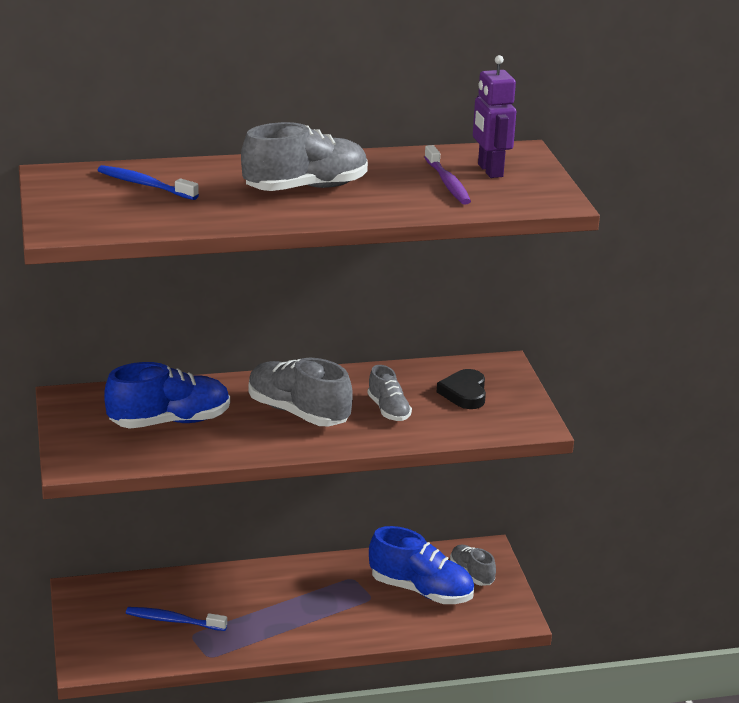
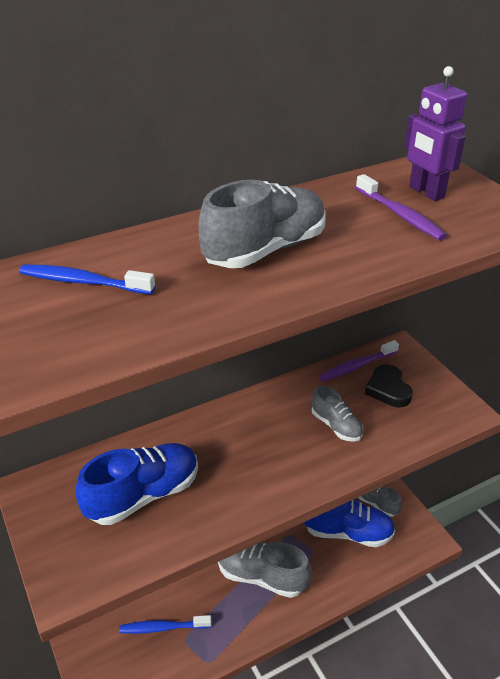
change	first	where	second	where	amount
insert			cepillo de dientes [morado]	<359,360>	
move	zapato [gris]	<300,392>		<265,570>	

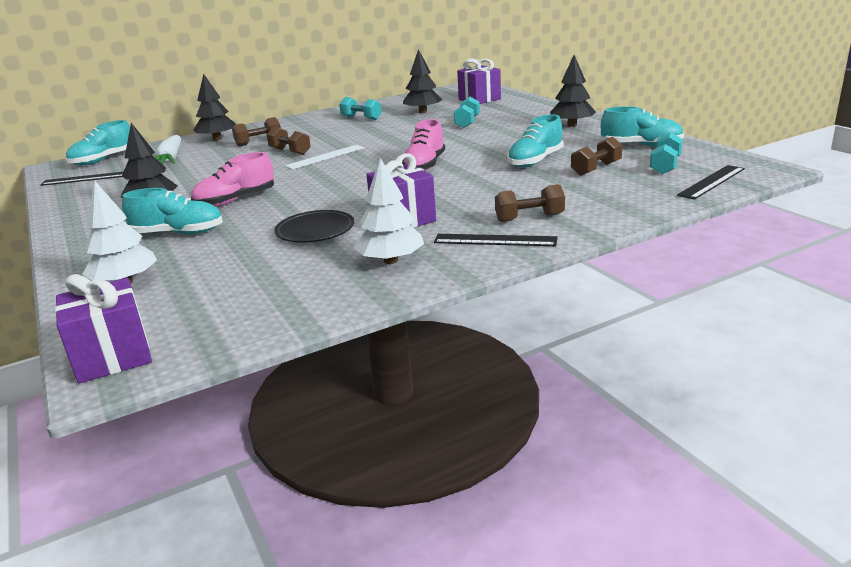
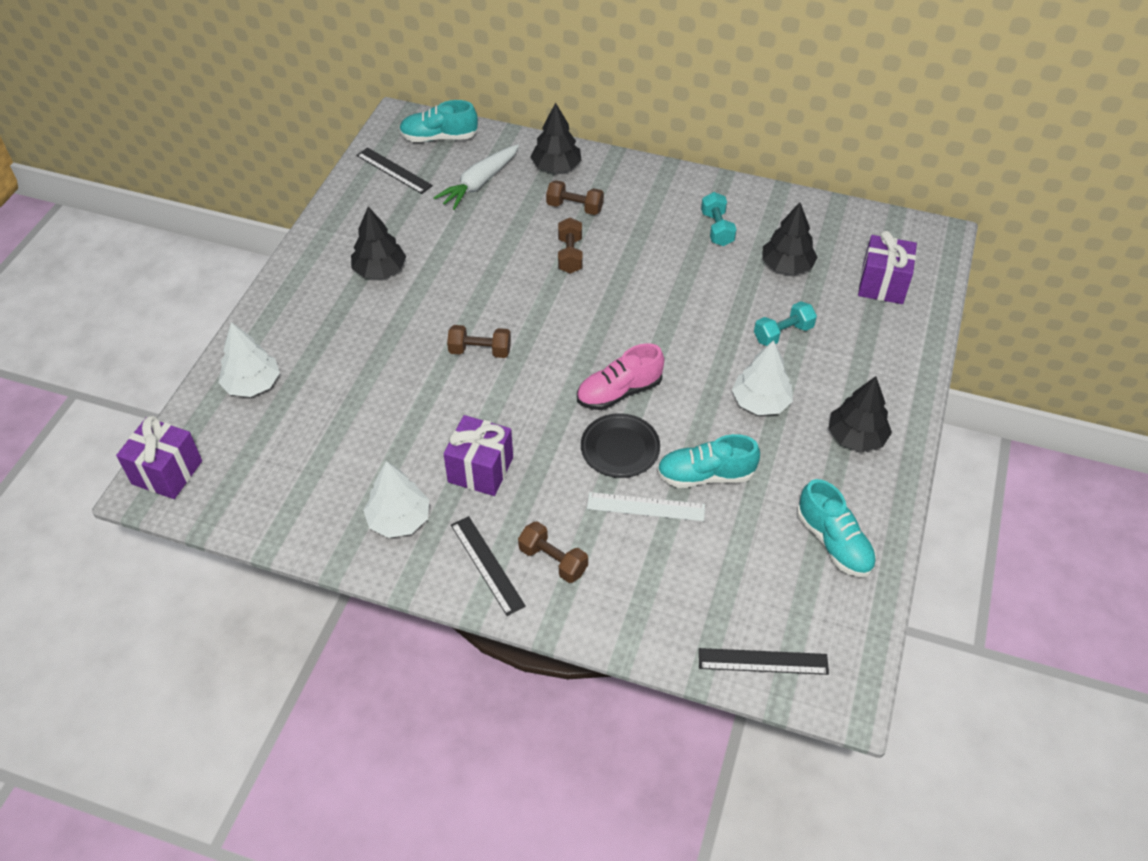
change	first	where	second	where	amount
delete	zapato [turquesa]	<172,211>			
delete	zapato [rosa]	<232,179>			
delete	mancuerna [turquesa]	<666,153>			
insert			árbol [blanco]	<762,377>	
move	plato [negro]	<314,226>		<620,445>	
move	regla [blanco]	<325,157>		<646,506>	
move	mancuerna [marrón]	<597,156>		<479,341>	

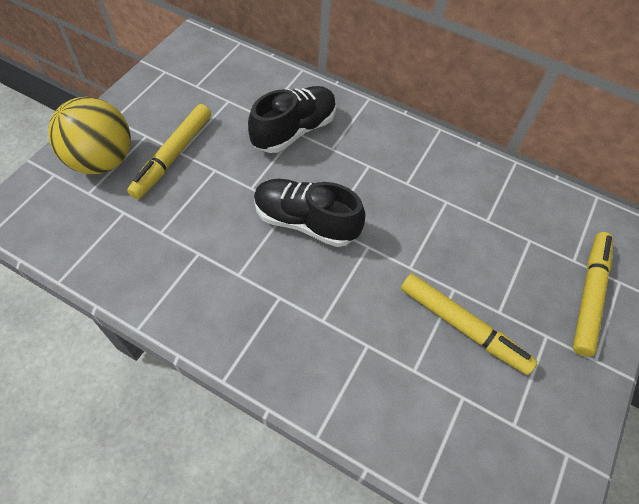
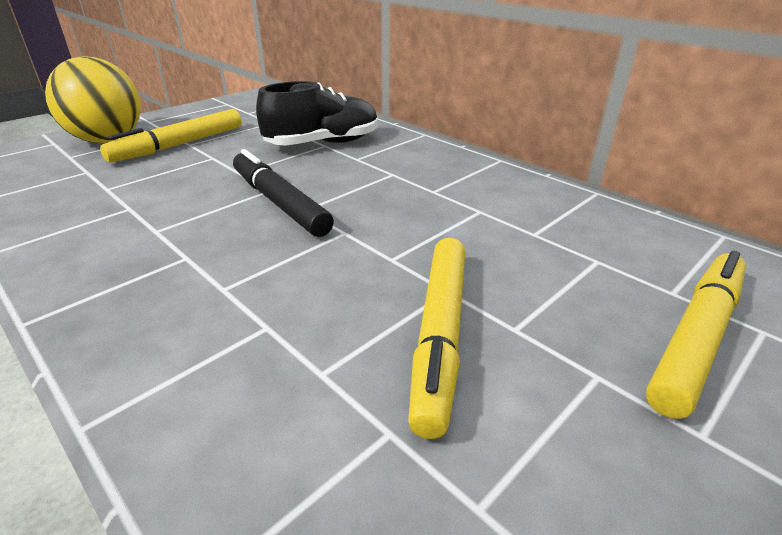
change	first	where	second	where	amount
replace	zapato [negro]	<310,213>	rotulador [negro]	<283,193>	
rotate	rotulador [amarillo]	<469,324>		<436,338>	45 degrees clockwise

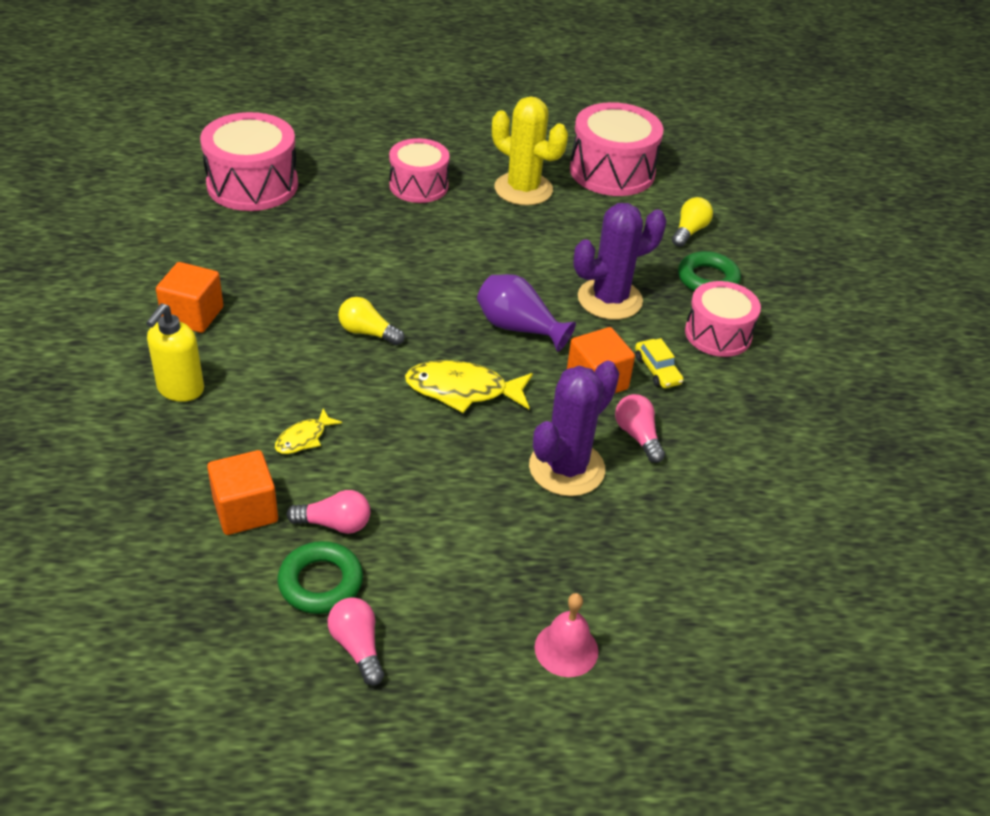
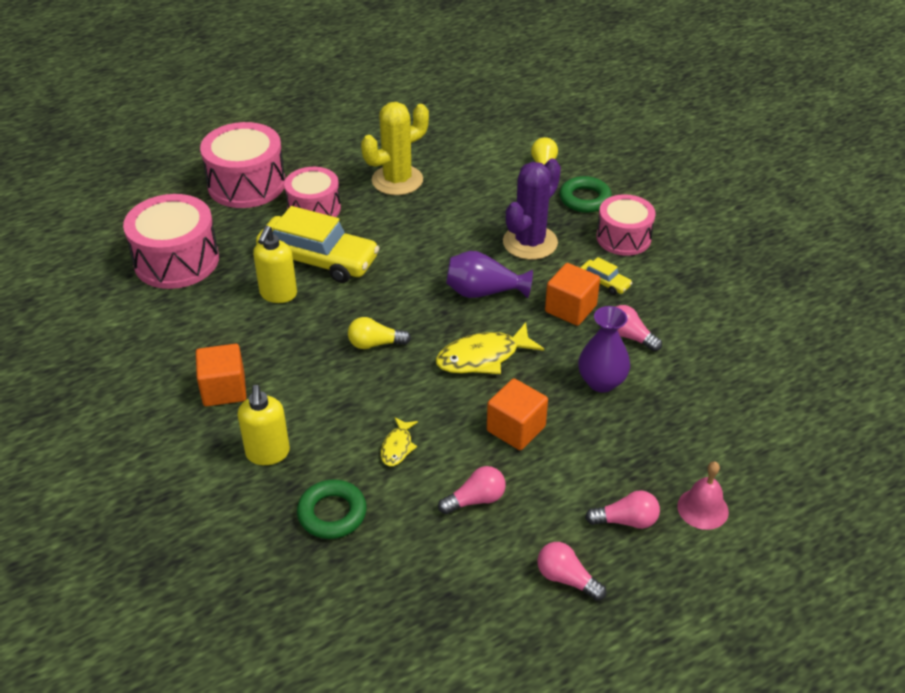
change	first	where	second	where	amount
insert			dispensador de jabón [amarillo]	<275,264>	
insert			coche [amarillo]	<317,244>	
insert			bombilla [rosa]	<622,509>	
move	cubo [naranja]	<242,492>		<517,414>	
move	anillo [verde]	<320,577>		<332,509>	
move	tambor [rosa]	<617,149>		<242,165>	
replace	cactus [morado]	<574,428>	florero [morado]	<604,349>	
rotate	cactus [amarillo]	<530,151>		<395,148>	45 degrees counterclockwise

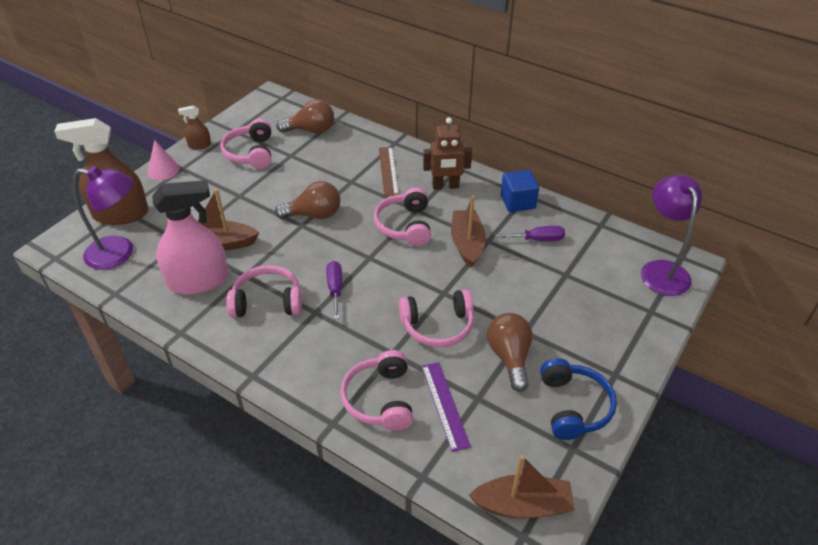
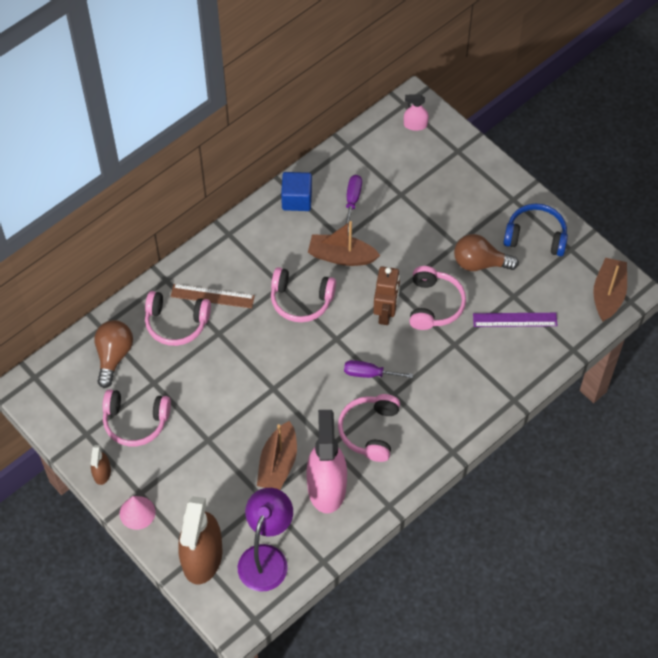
change	first	where	second	where	amount
delete	bombilla [marrón]	<308,200>			
move	auriculares [rosa]	<376,390>		<178,318>	
move	robot [marrón]	<447,153>		<386,295>	
replace	lámpara [morado]	<671,235>	pulverizador [rosa]	<416,112>	

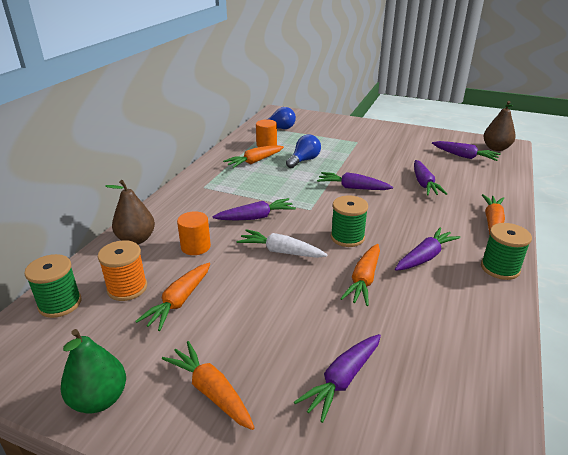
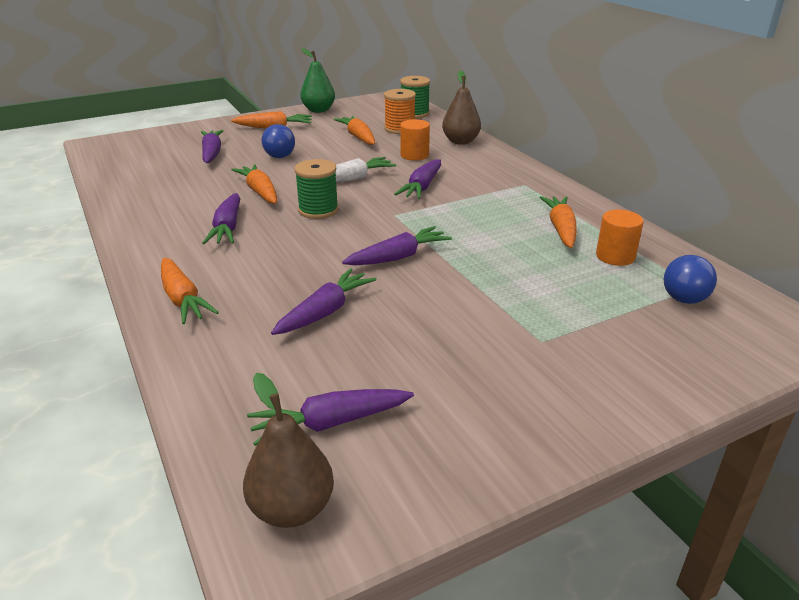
change	first	where	second	where	amount
delete	carrete [verde]	<506,251>			
move	bombilla [azul]	<303,151>		<278,141>	
rotate	zanahoria [morado]	<430,177>		<324,301>	90 degrees clockwise

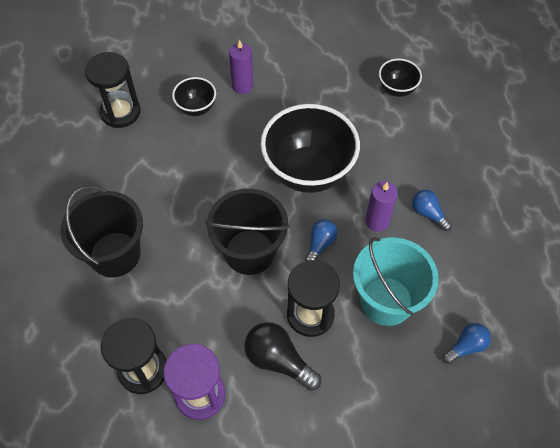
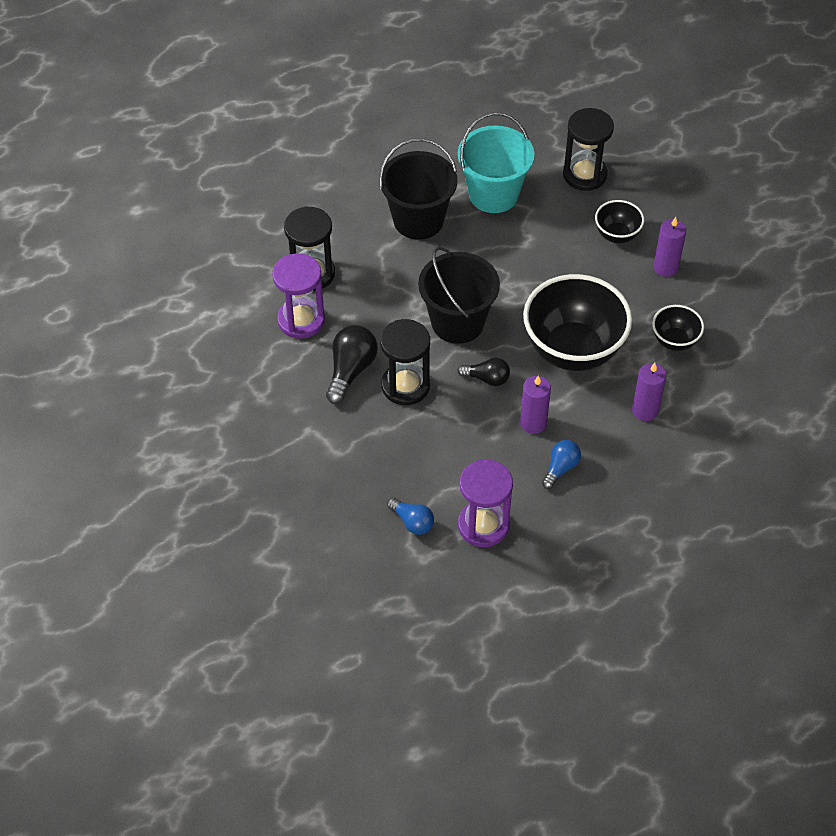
change	first	where	second	where	amount
insert			reloj de arena [morado]	<485,503>	
insert			vela [morado]	<649,392>	
move	balde [turquesa]	<396,281>		<496,162>	
move	cuenco [negro]	<400,77>		<678,328>	
recolor	bombilla [azul]	<321,240>	bombilla [negro]	<483,372>	

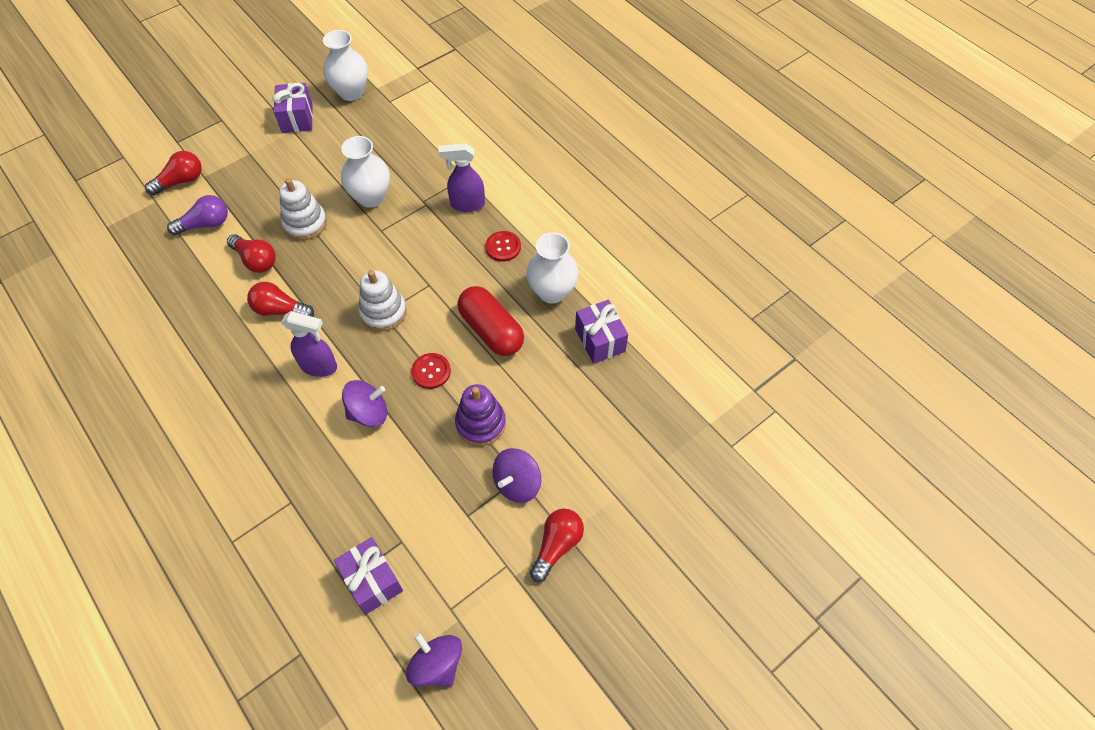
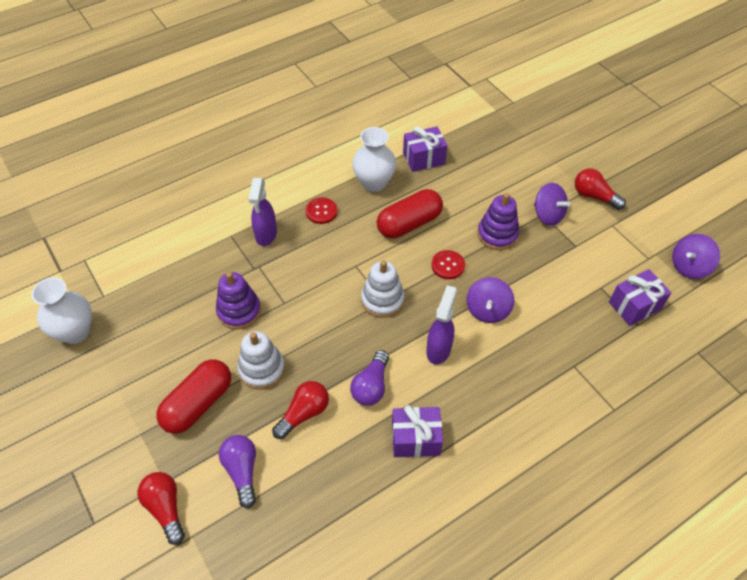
change	first	where	second	where	amount
insert			cápsula [rojo]	<193,397>	
move	regalo [morado]	<292,108>		<417,431>	
replace	florero [blanco]	<365,172>	juguete apilable [morado]	<238,301>	
recolor	bombilla [rojo]	<280,299>	bombilla [morado]	<369,378>	
rotate	peonza [morado]	<364,403>		<490,300>	150 degrees counterclockwise

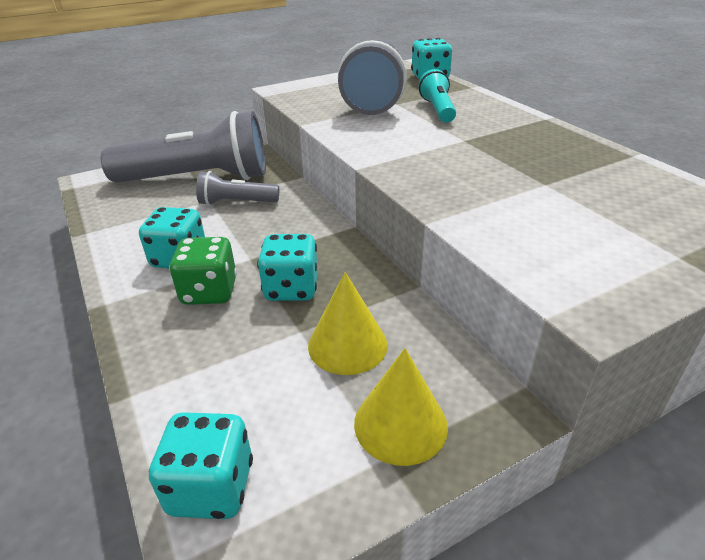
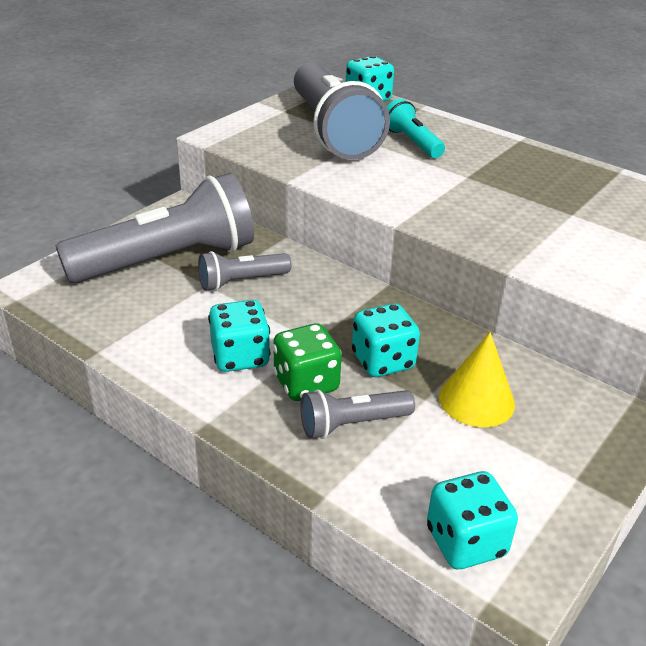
change	first	where	second	where	amount
delete	cono [amarillo]	<401,407>			
insert			lámpara de mano [gris]	<357,414>	

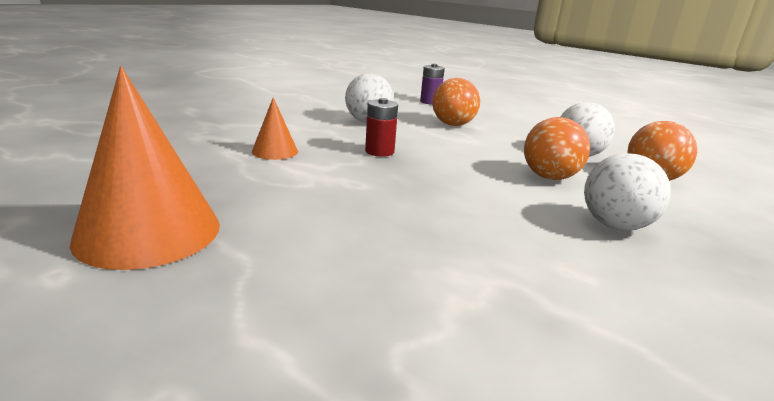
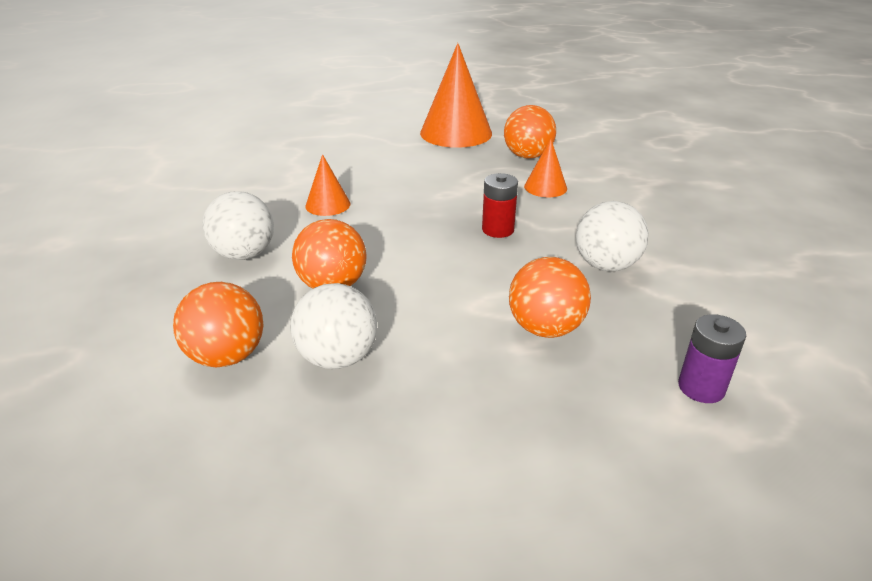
change	first	where	second	where	amount
insert			cono [naranja]	<328,185>	
insert			pelota [naranja]	<530,132>	

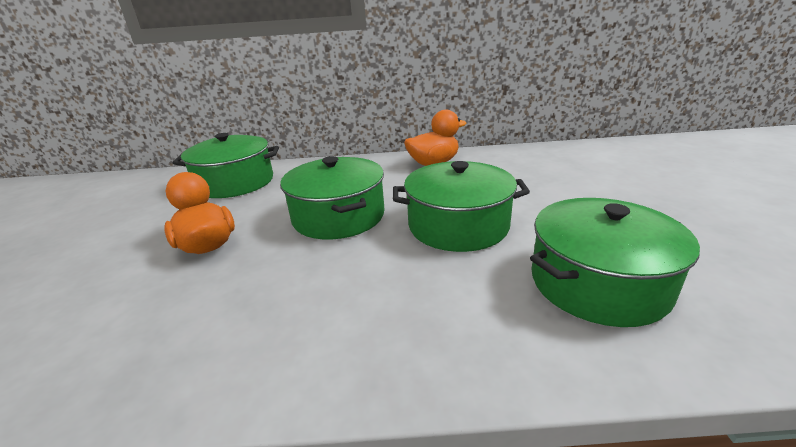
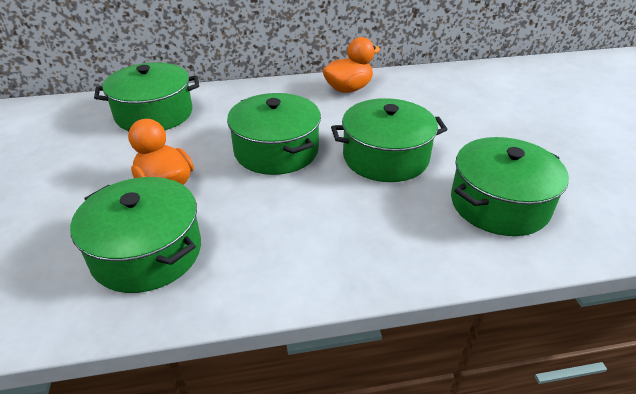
change	first	where	second	where	amount
insert			olla [verde]	<135,235>	

